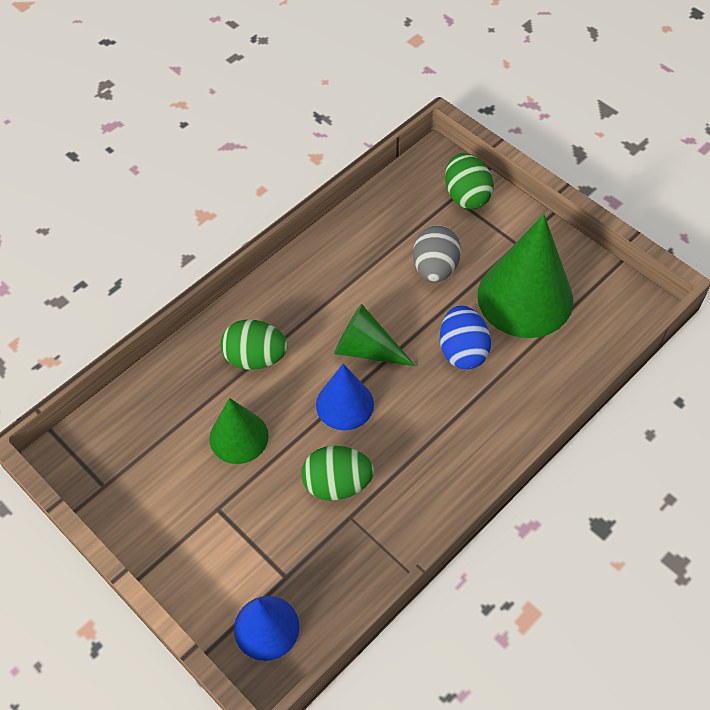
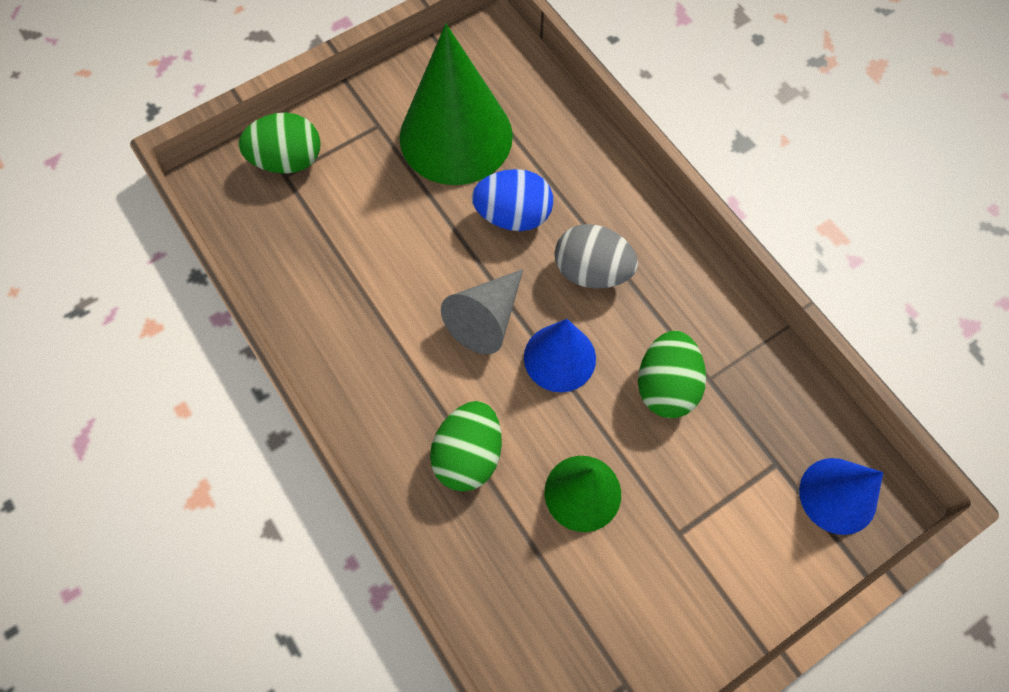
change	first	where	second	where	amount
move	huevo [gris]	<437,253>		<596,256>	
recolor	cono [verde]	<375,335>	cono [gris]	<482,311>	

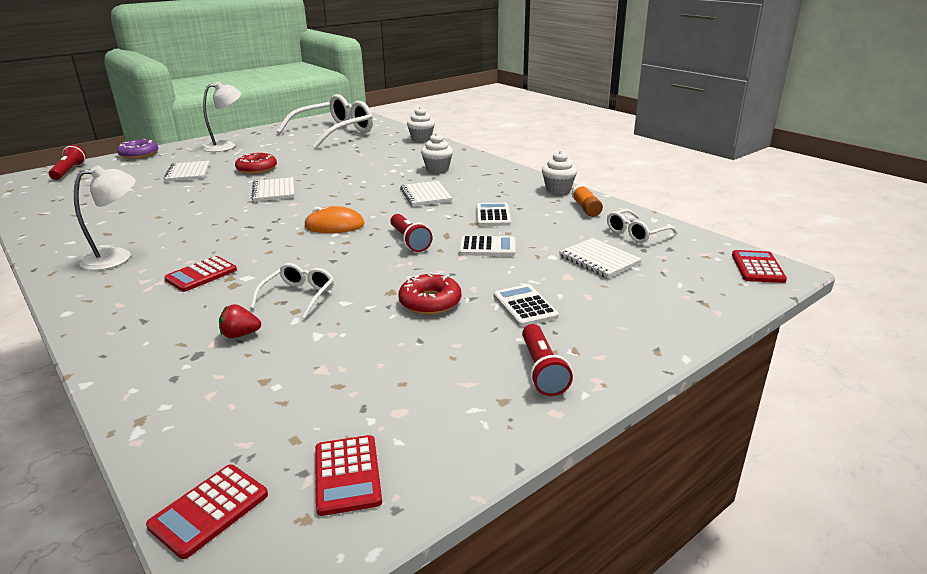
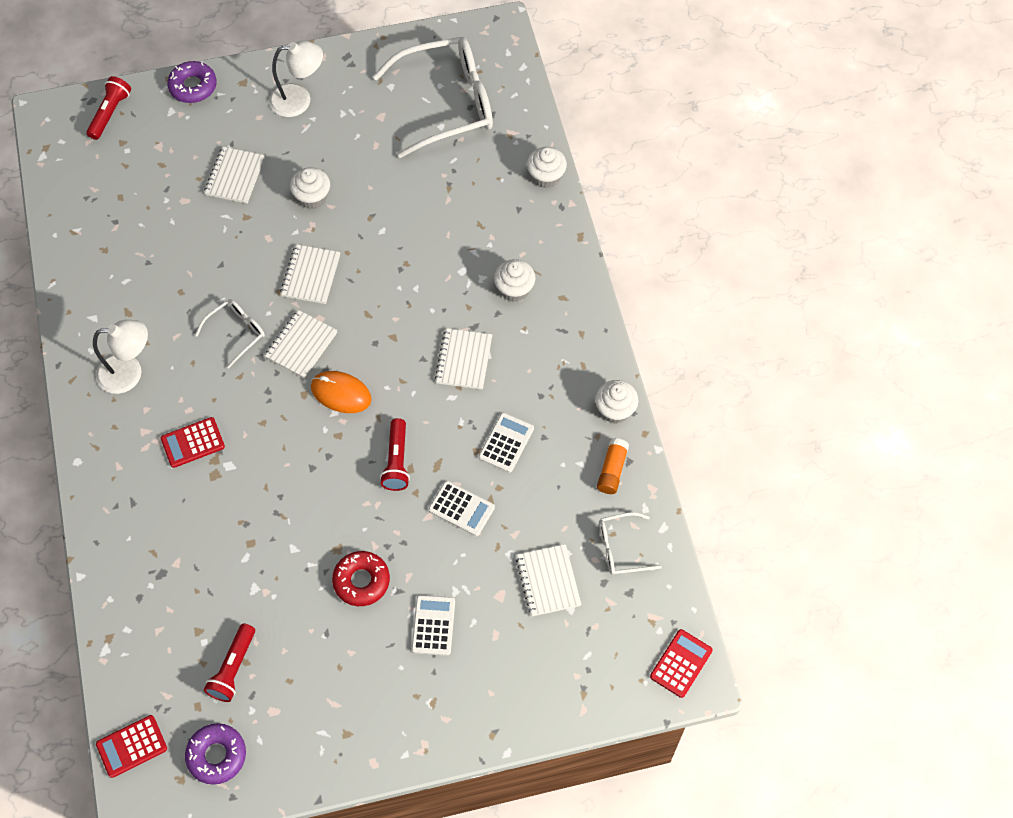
change	first	where	second	where	amount
delete	fresa [rojo]	<240,321>			
insert			cuaderno [blanco]	<300,344>	
move	gafas [blanco]	<292,291>		<230,333>	
move	lámpara de mano [rojo]	<547,360>		<229,662>	
replace	rosquilla [rojo]	<256,163>	magdalena [blanco]	<310,188>	
replace	calculadora [rojo]	<348,475>	rosquilla [morado]	<215,754>	

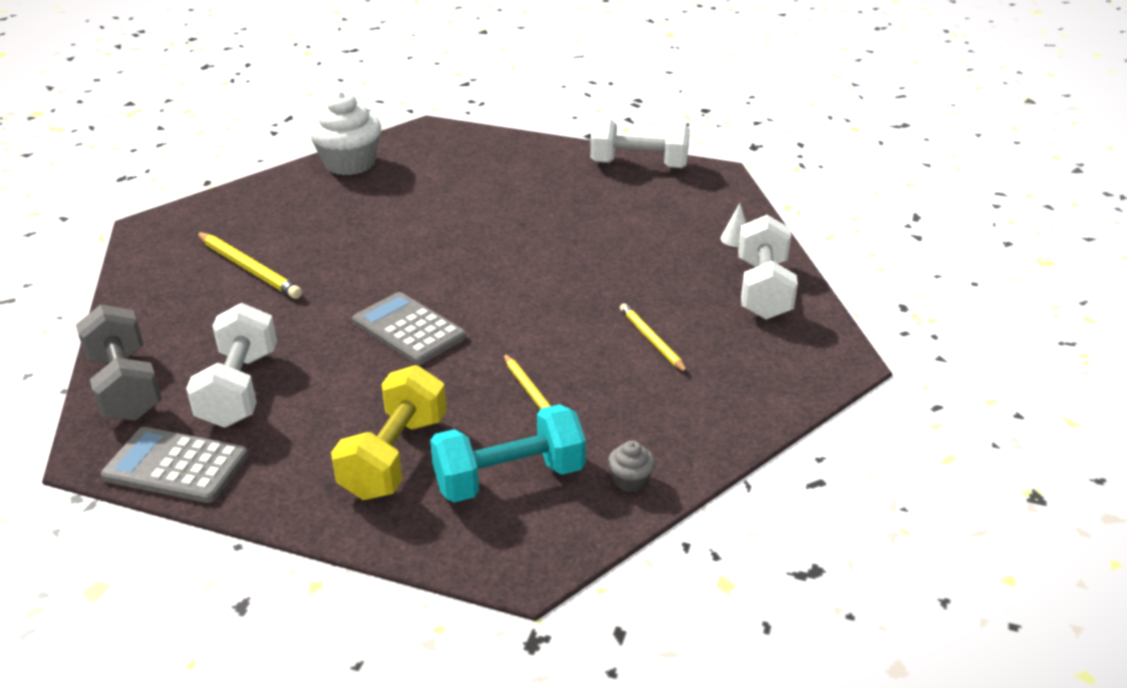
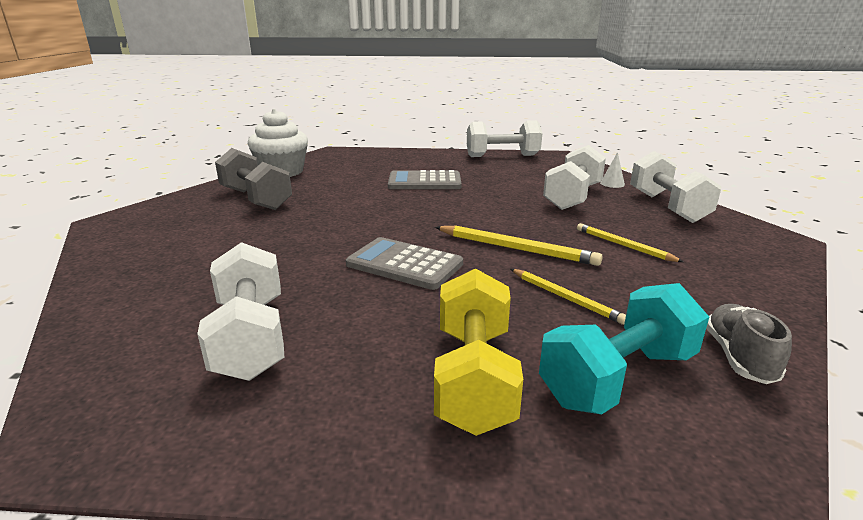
change	first	where	second	where	amount
insert			mancuerna [blanco]	<574,177>	
move	mancuerna [gris]	<119,362>		<253,179>	
move	calculadora [gris]	<174,465>		<424,179>	
move	lápiz [amarillo]	<249,265>		<518,246>	
replace	magdalena [gris]	<631,466>	zapato [gris]	<749,344>	

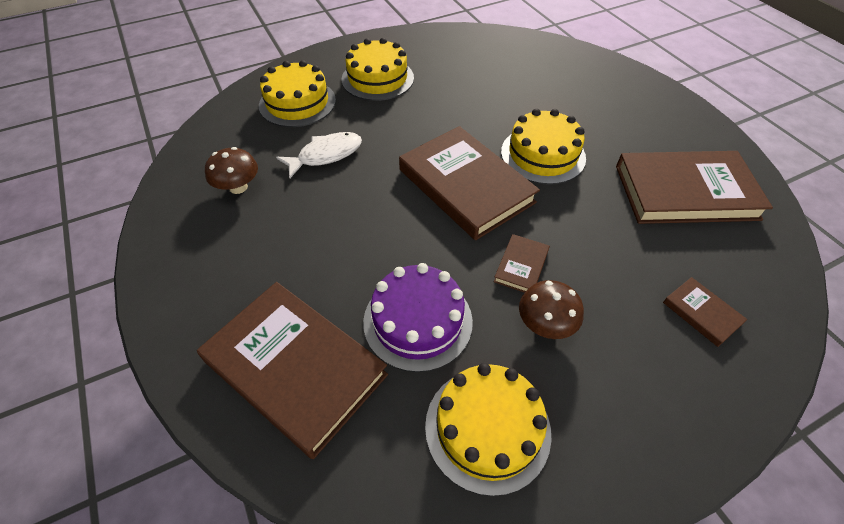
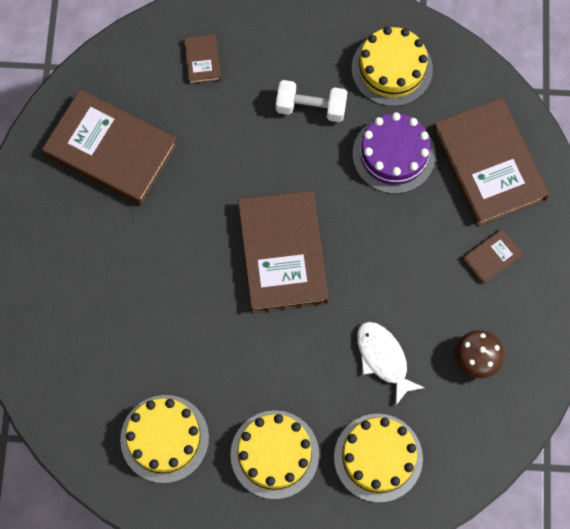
change	first	where	second	where	amount
move	libro [marrón]	<522,263>		<493,256>	
move	tarta [amarillo]	<543,147>		<164,439>	
replace	seta [marrón]	<551,309>	mancuerna [blanco]	<311,101>	
rotate	pez [blanco]	<319,155>		<391,363>	60 degrees clockwise

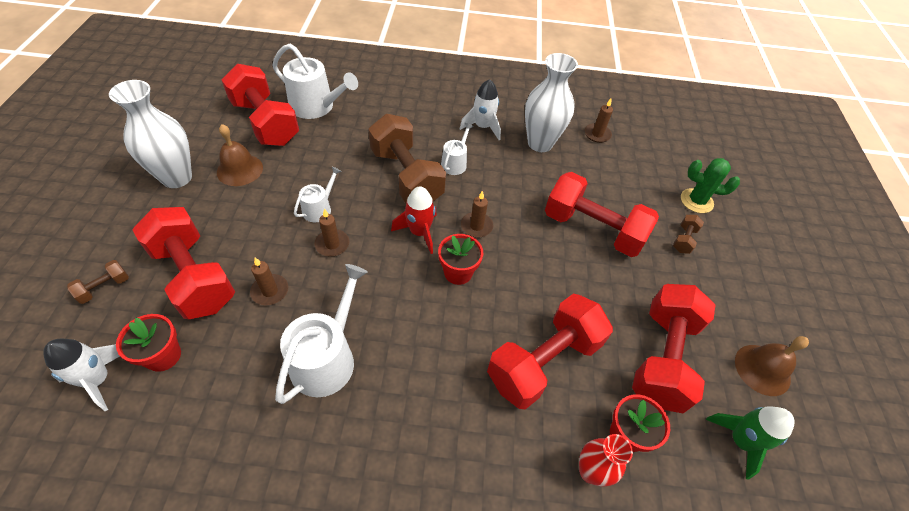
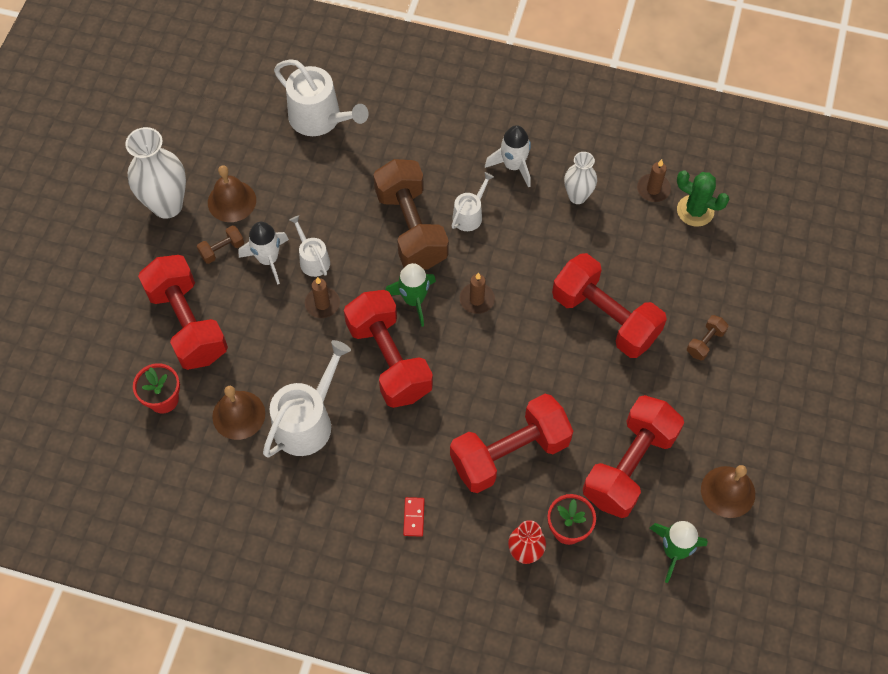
change	first	where	second	where	amount
delete	vela [marrón]	<269,281>			
delete	maceta [rojo]	<460,259>			
insert			campana [marrón]	<238,413>	
insert			ficha de dominó [rojo]	<414,517>	
move	cohete [blanco]	<82,375>		<264,253>	
move	mancuerna [marrón]	<98,282>		<220,244>	
move	mancuerna [rojo]	<260,105>		<388,349>	
move	cactus [verde]	<710,185>		<703,198>	
recolor	cohete [rojo]	<414,220>	cohete [verde]	<411,295>	
rotate	regadera [blanco]	<317,195>		<309,246>	75 degrees counterclockwise
resize	florero [blanco]	<551,102>		<580,178>	x0.59

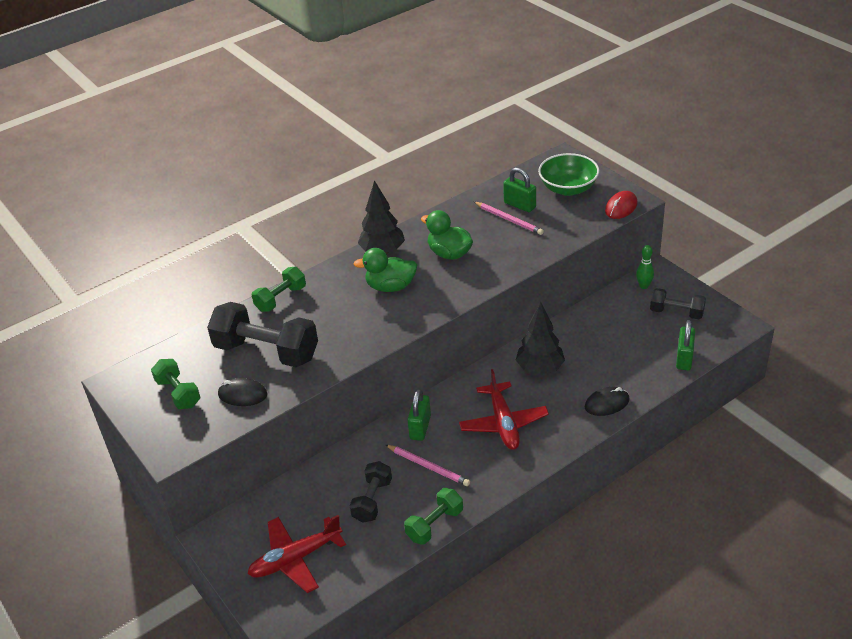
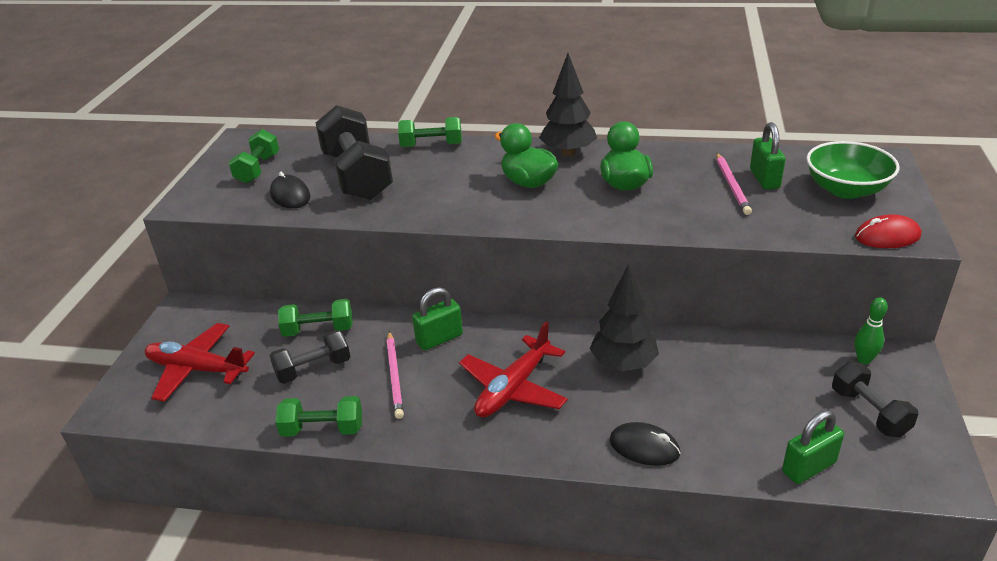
change	first	where	second	where	amount
insert			mancuerna [verde]	<315,318>	

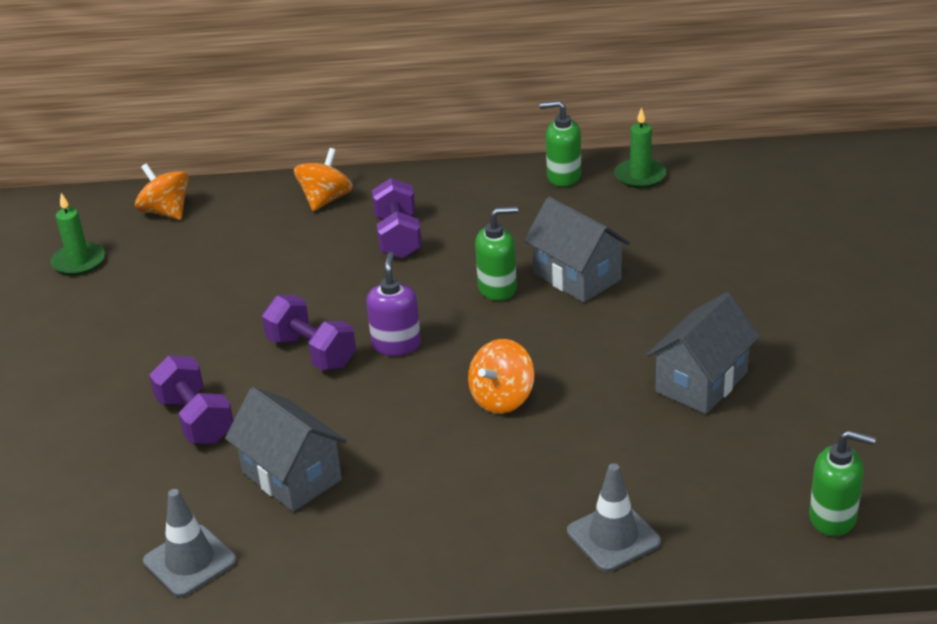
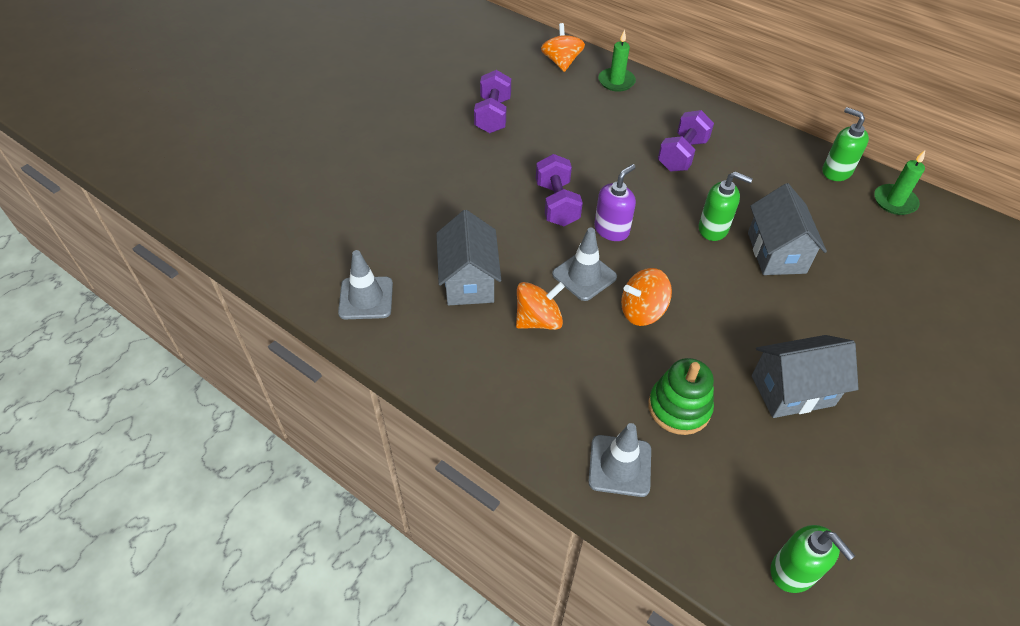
change	first	where	second	where	amount
insert			cono de tráfico [gris]	<584,264>	
insert			juguete apilable [verde]	<681,396>	
move	vela [verde]	<78,234>		<617,60>	
move	mancuerna [morado]	<191,399>		<492,101>	
move	peonza [naranja]	<323,179>		<540,306>	

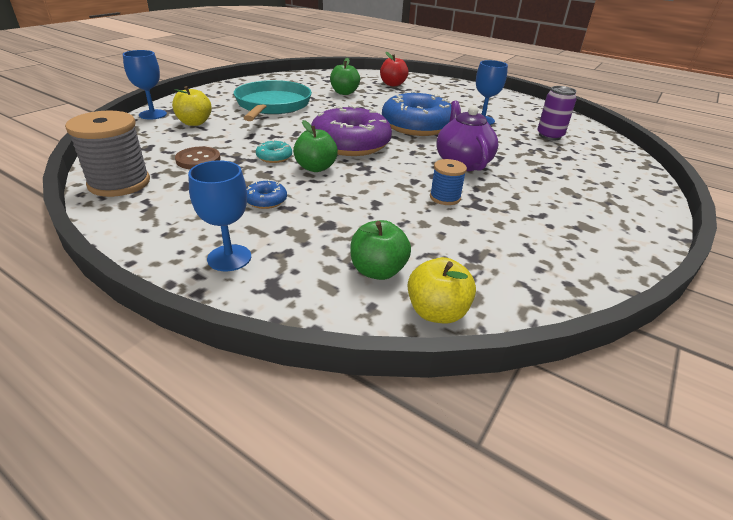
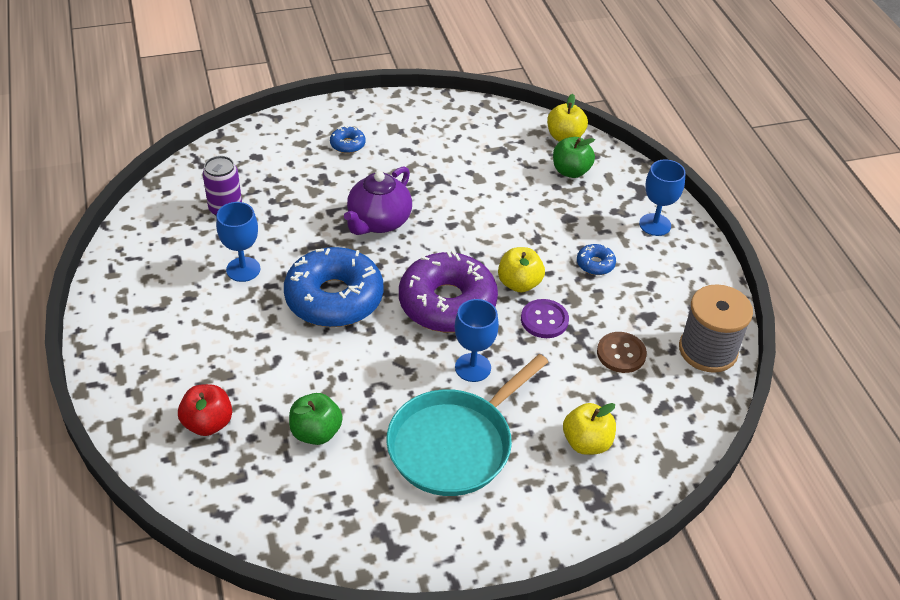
change	first	where	second	where	amount
delete	carrete [azul]	<448,182>			
insert			rosquilla [azul]	<348,139>	
move	copa [azul]	<145,84>		<477,340>	
replace	rosquilla [turquesa]	<274,151>	botón [morado]	<545,318>	
recolor	manzana [verde]	<315,146>	manzana [amarillo]	<521,270>	

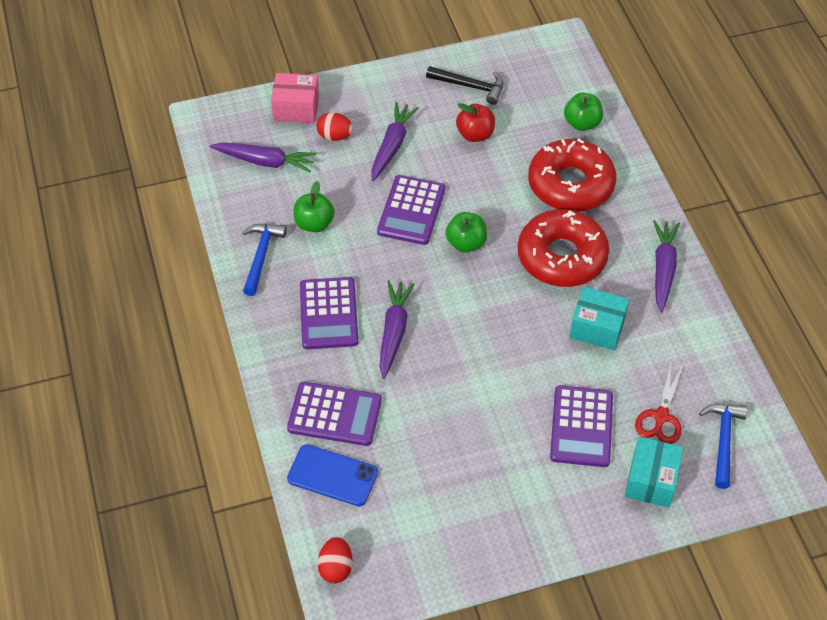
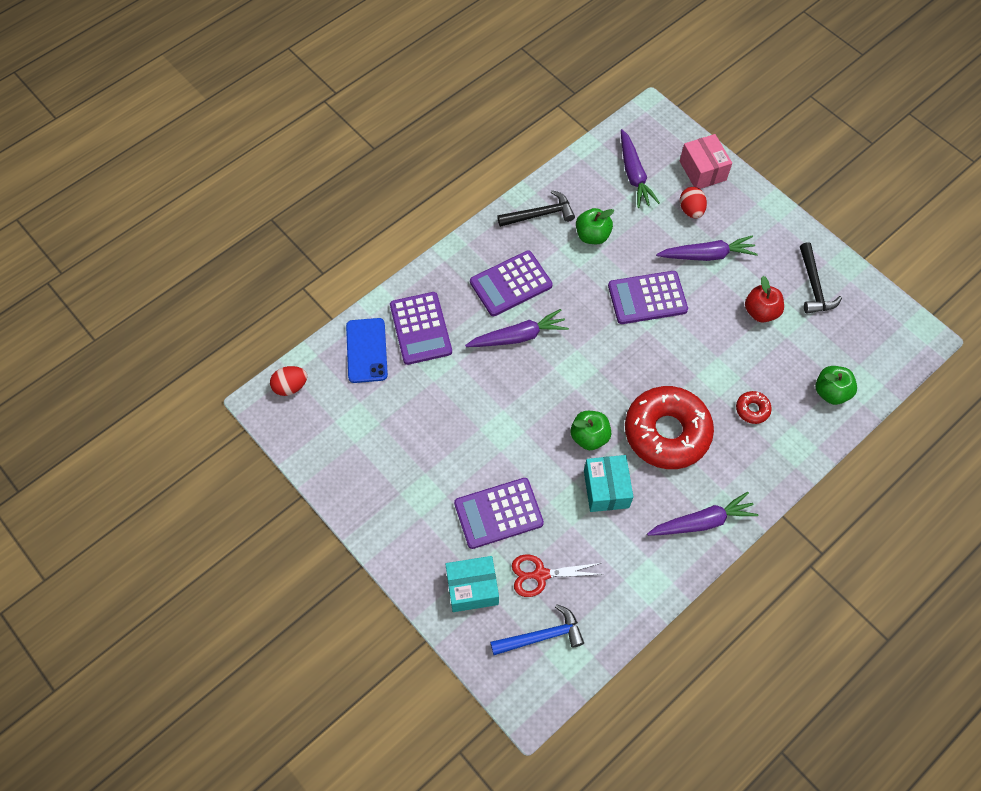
change	first	where	second	where	amount
move	manzana [verde]	<466,232>		<590,430>	
recolor	martillo [azul]	<264,260>	martillo [negro]	<536,208>	
resize	rosquilla [rojo]	<572,175>		<754,407>	x0.40

